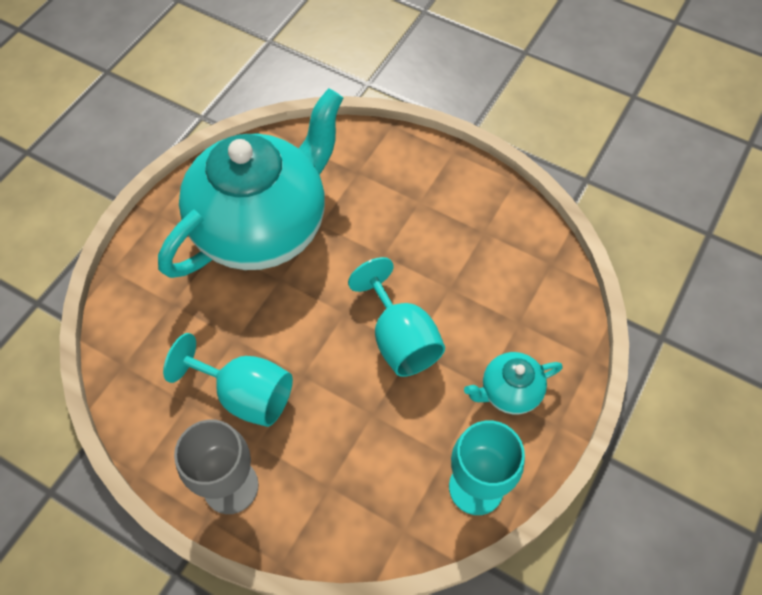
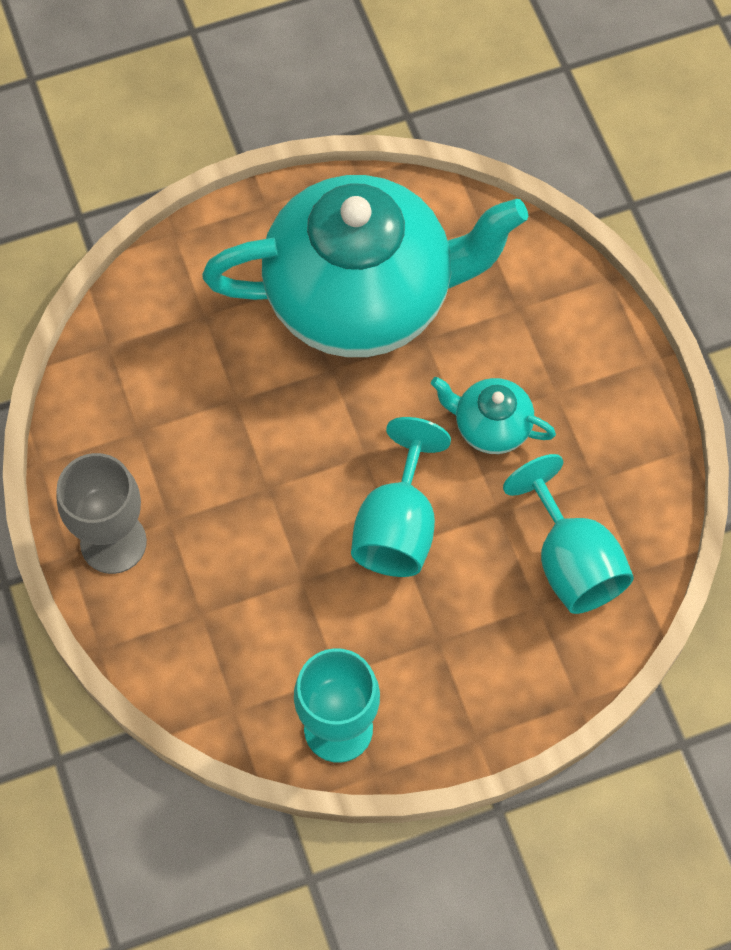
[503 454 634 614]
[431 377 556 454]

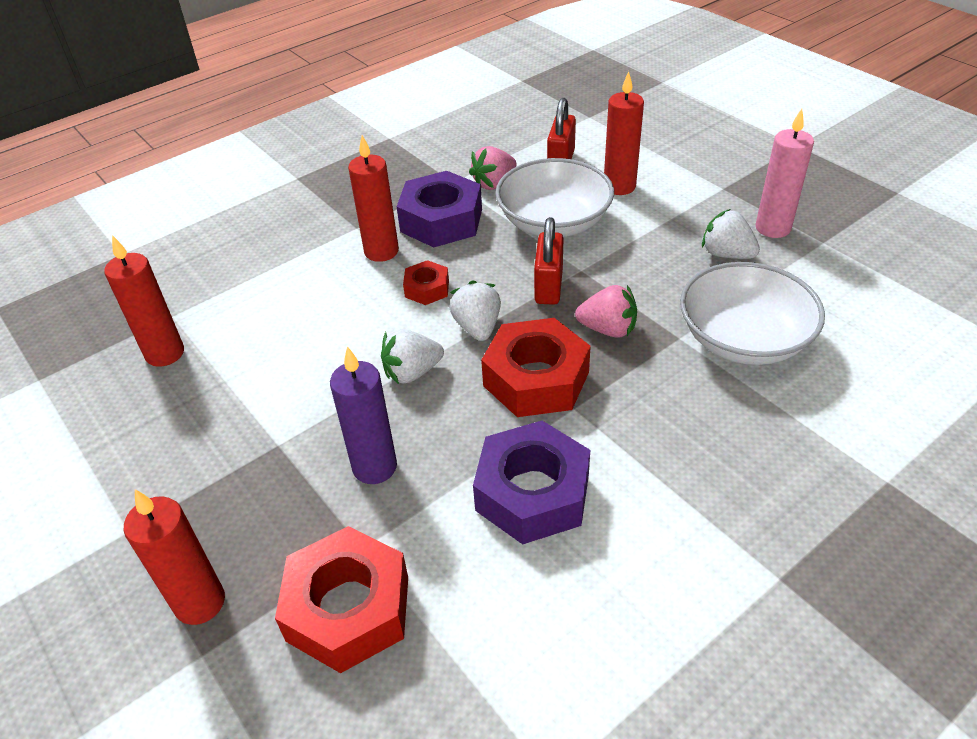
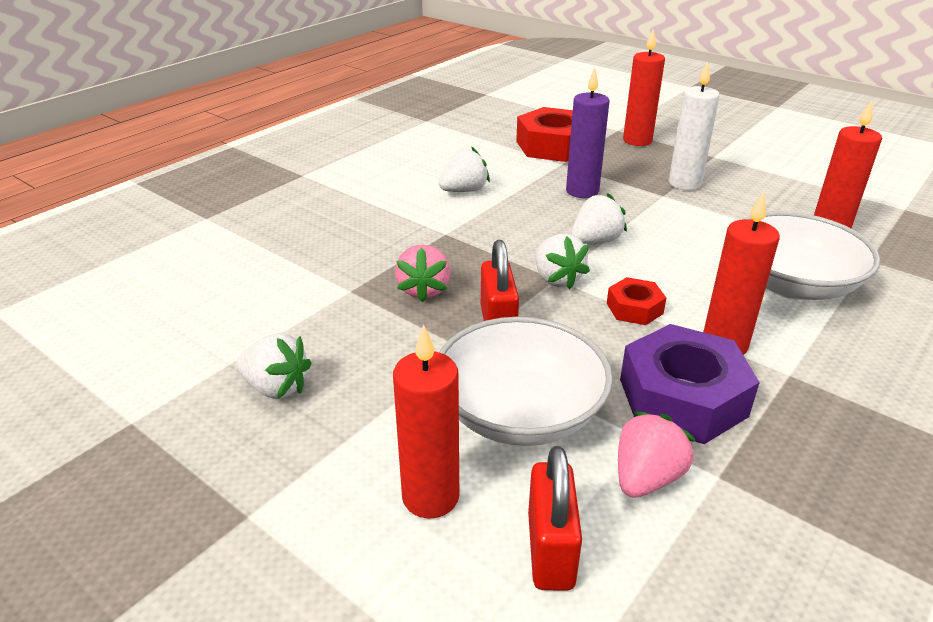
[755 109 814 238] (first image)
[742 211 880 300]
[395 244 450 303]
[481 318 591 417] (first image)
[439 147 490 192]
[669 62 720 190]

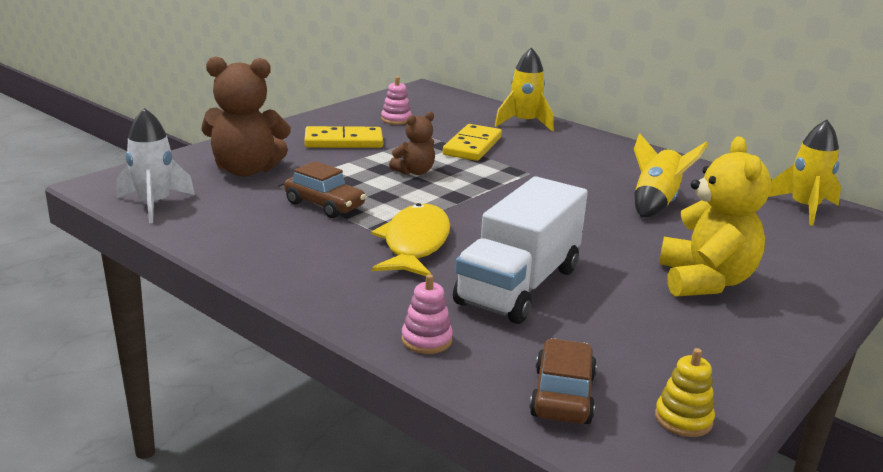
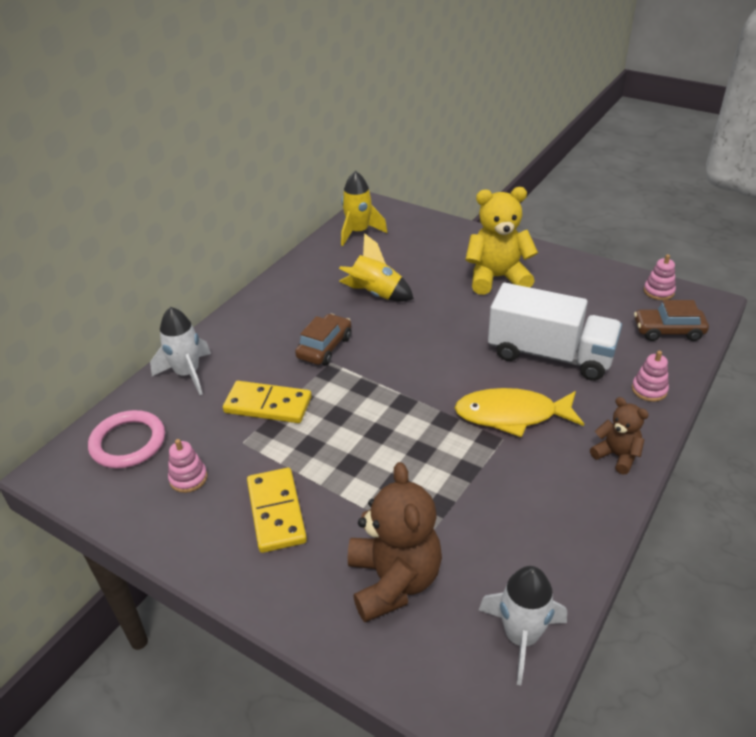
[150 307 211 395]
[590 397 649 475]
[295 314 352 365]
[644 254 676 300]
[88 410 165 469]

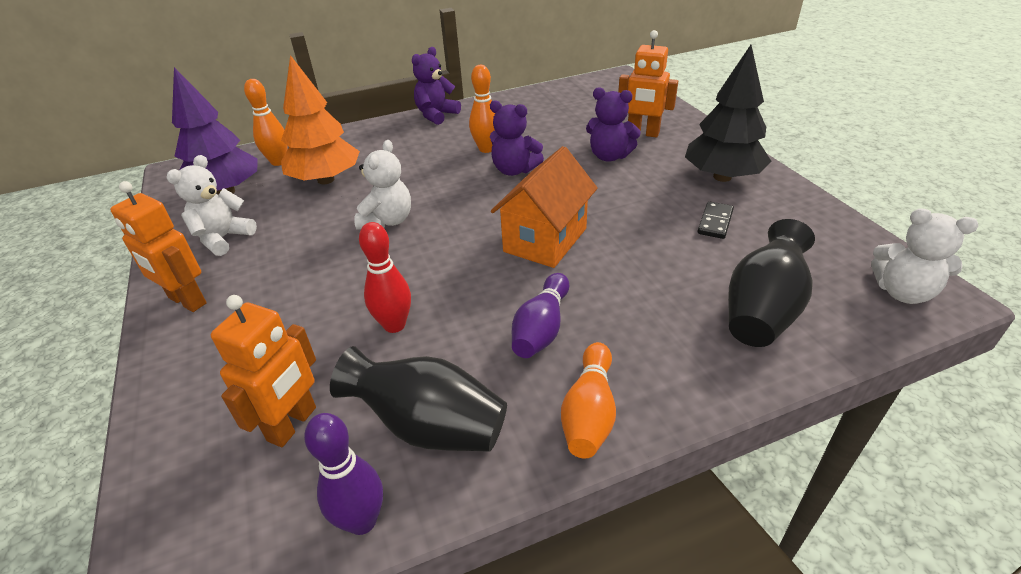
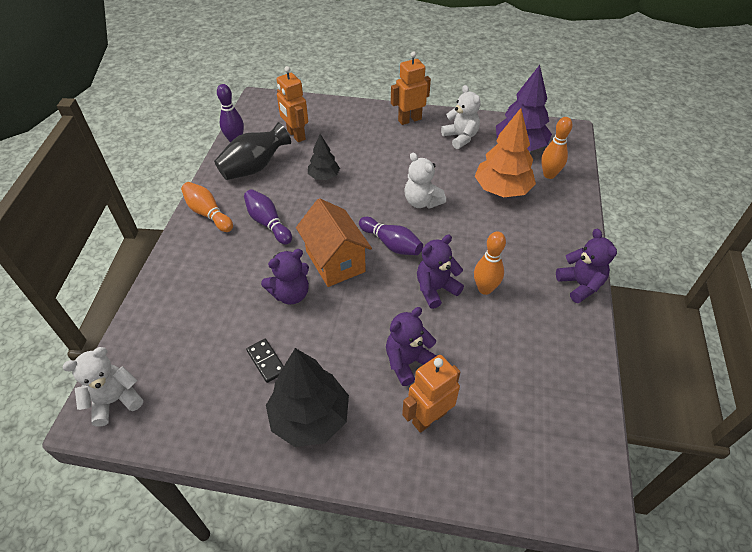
[728 219 815 347] (first image)
[308 134 340 180]
[359 217 423 255]
[261 249 309 304]

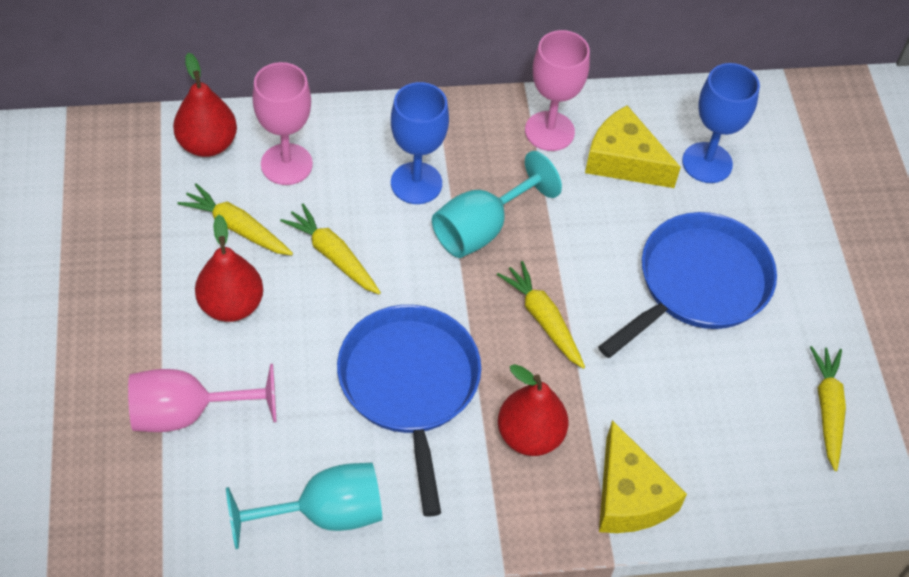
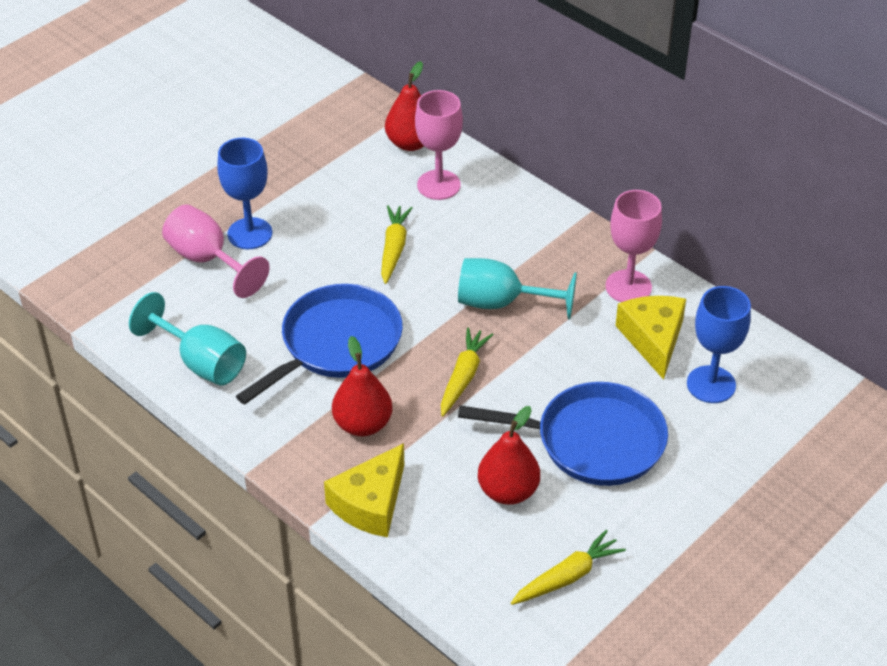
[217 138 272 249]
[177 183 293 255] (first image)
[478 406 540 505]

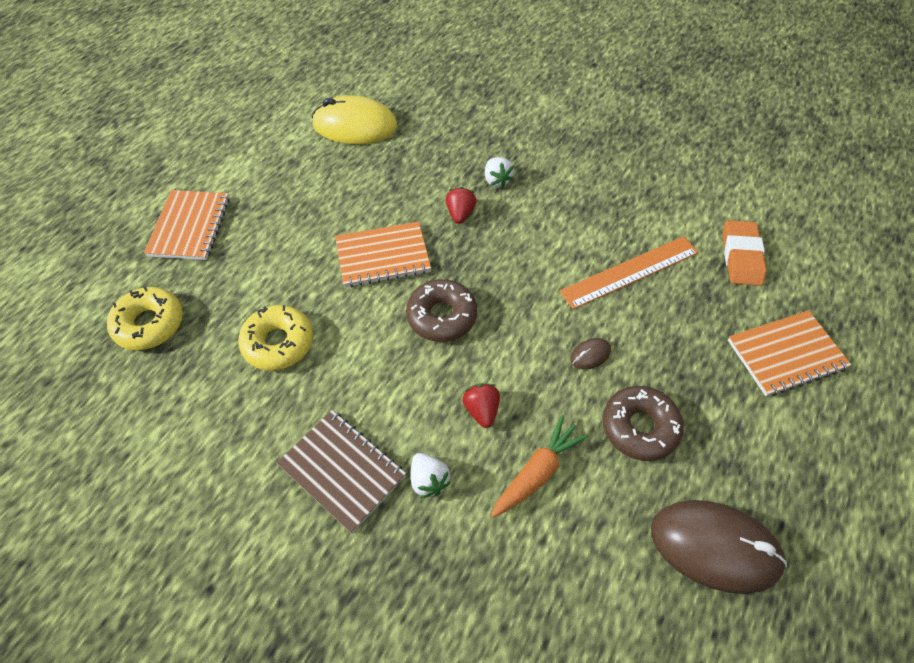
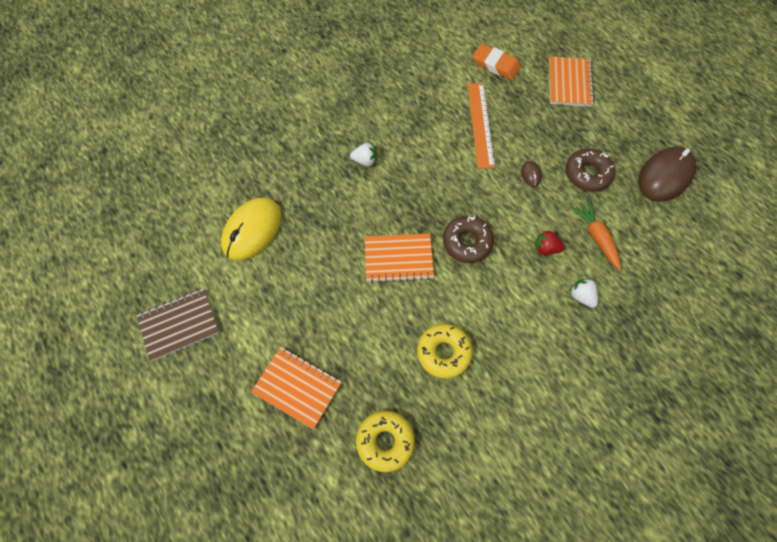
[446 187 477 224] (first image)
[365 234 434 283]
[136 288 219 361]
[570 278 598 308]

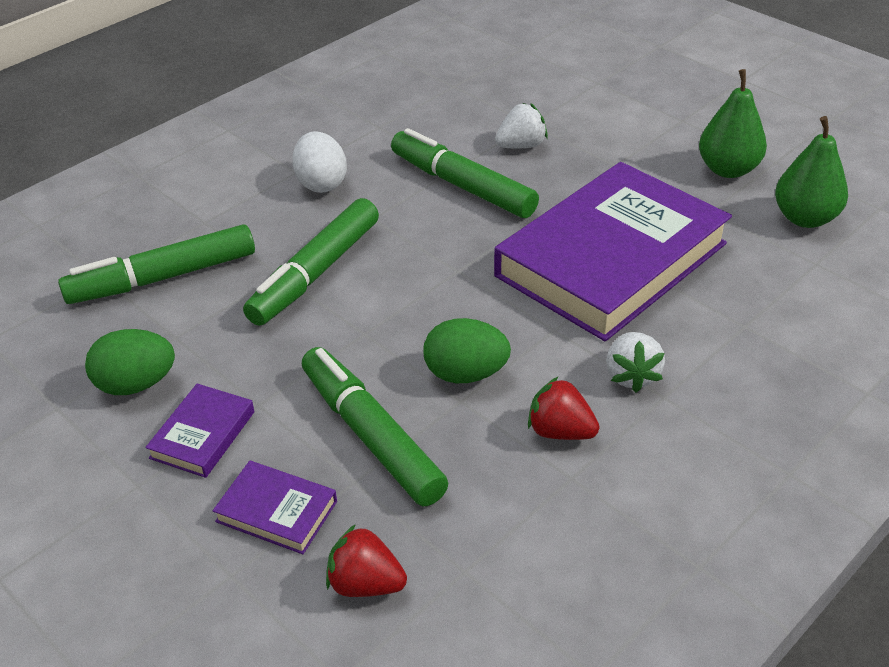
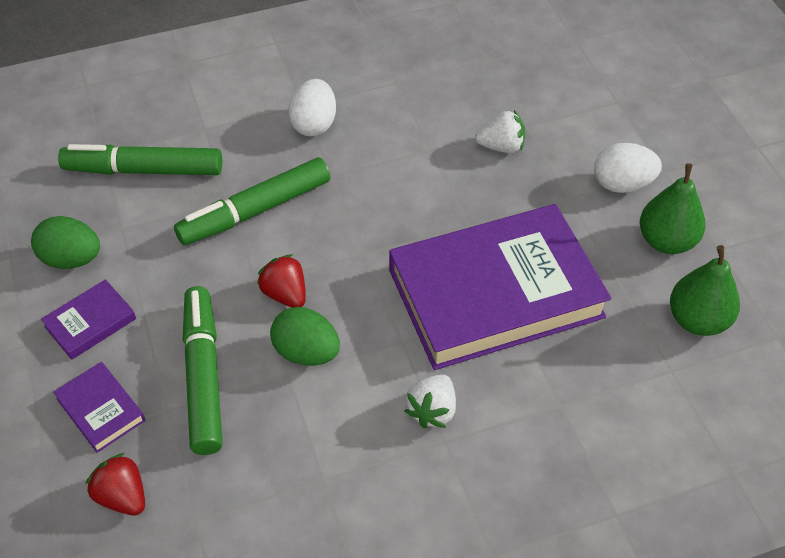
[391 128 539 218] (first image)
[257 254 306 308]
[594 143 662 193]

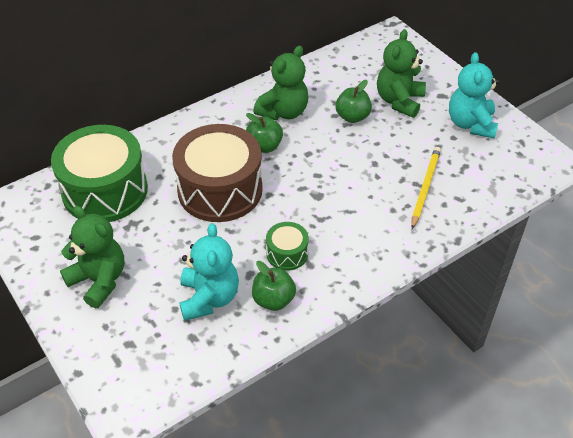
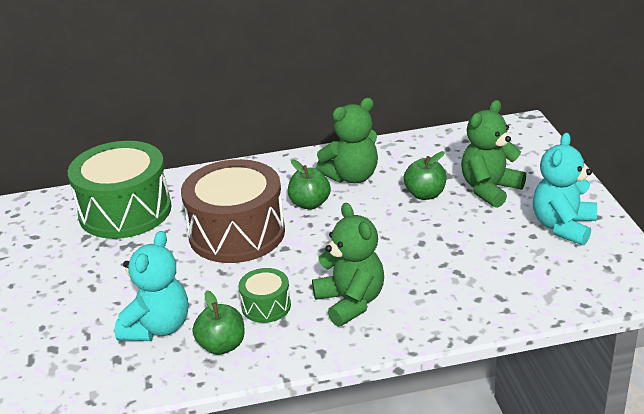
[411 147 441 229] (first image)
[312 203 384 327]

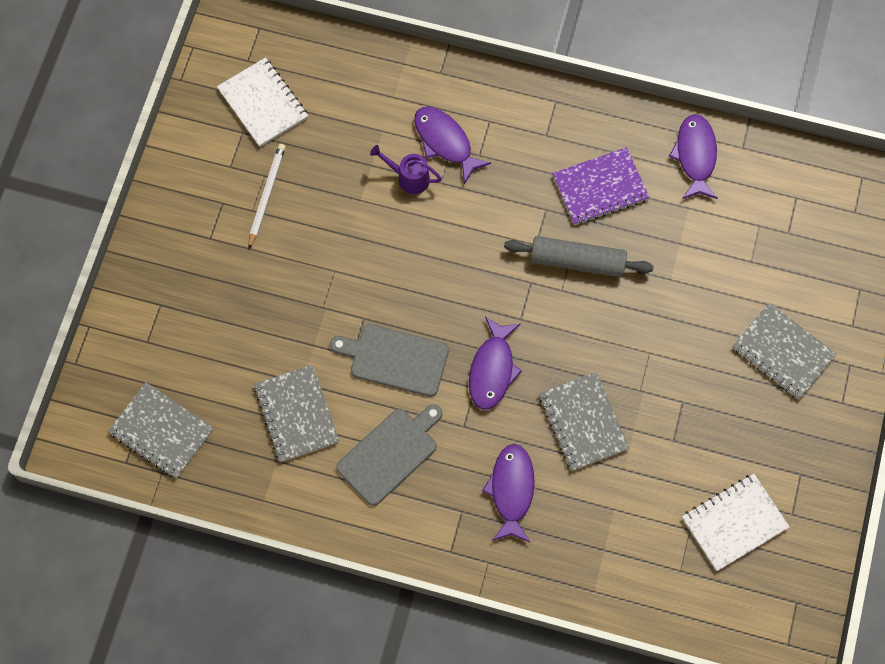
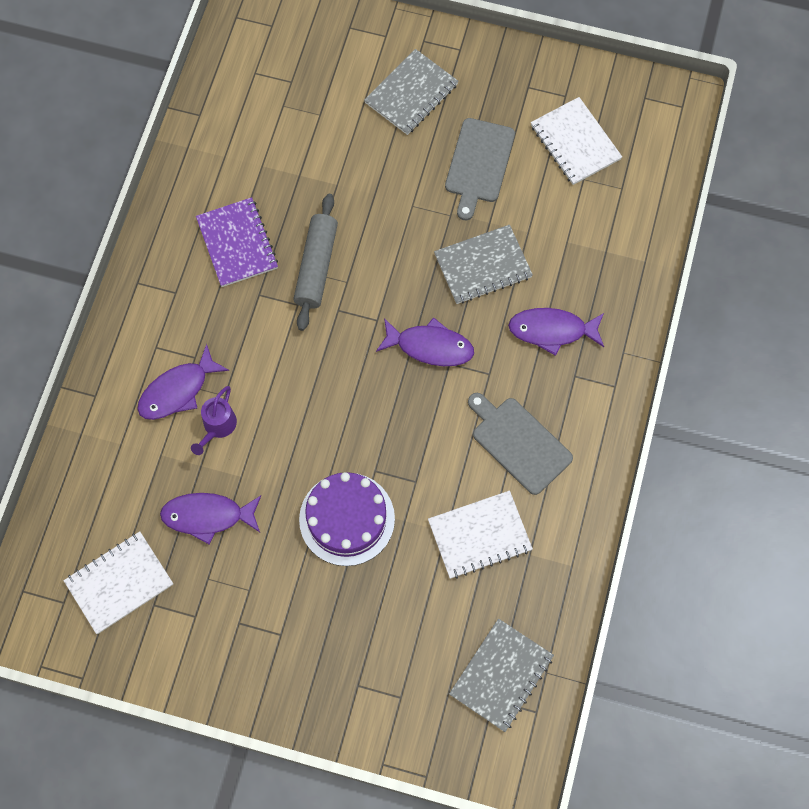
[160 493 261 544]
[249 144 286 249] (first image)
[445 118 515 220]
[428 491 533 579]
[299 472 395 566]

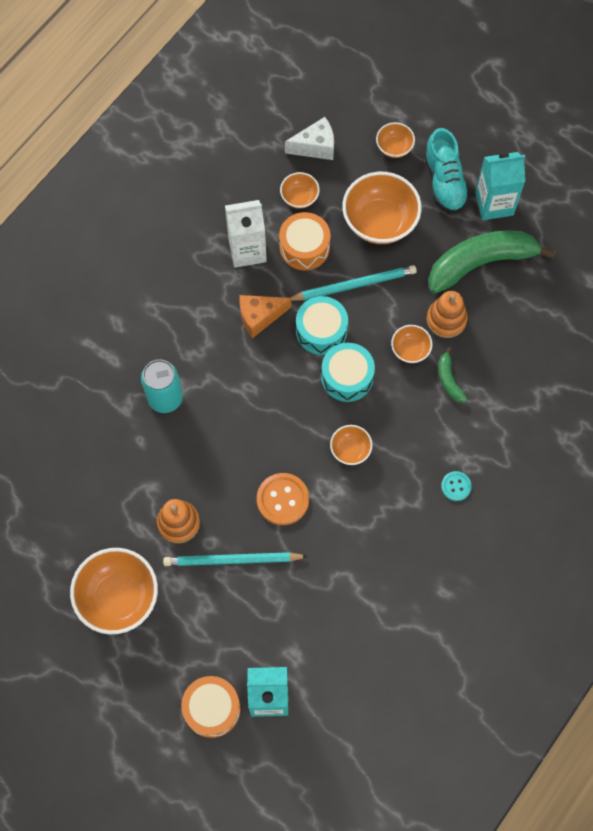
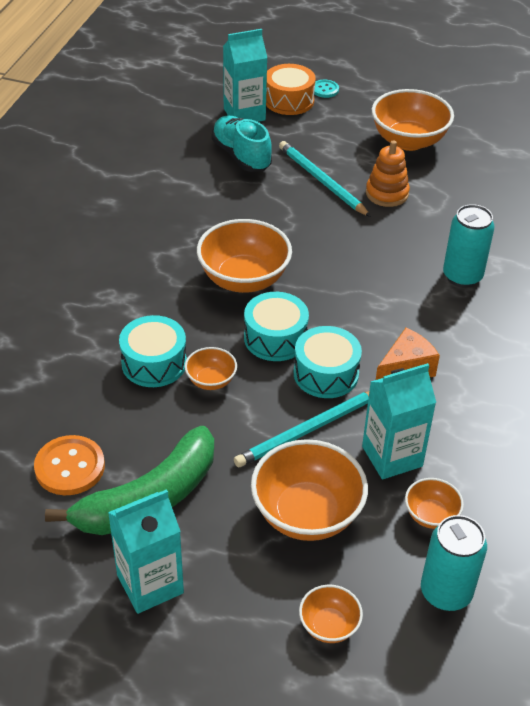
[421 515 487 611]
[212 116 272 172]
[225 200 267 268] (first image)
[362 363 436 480]
[427 291 468 338] (first image)
[119 315 187 387]
[197 219 292 293]
[314 80 339 98]
[34 435 105 495]
[279 141 371 217]

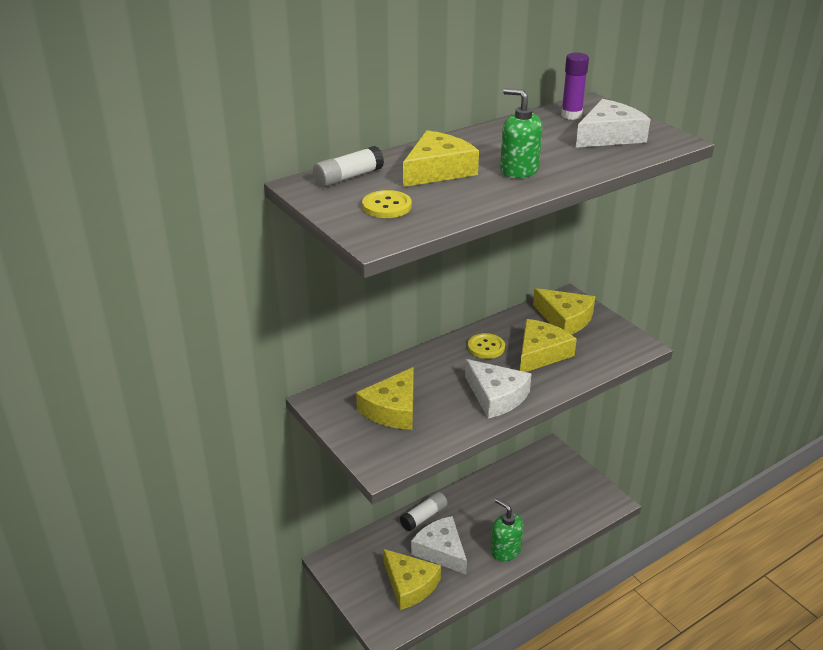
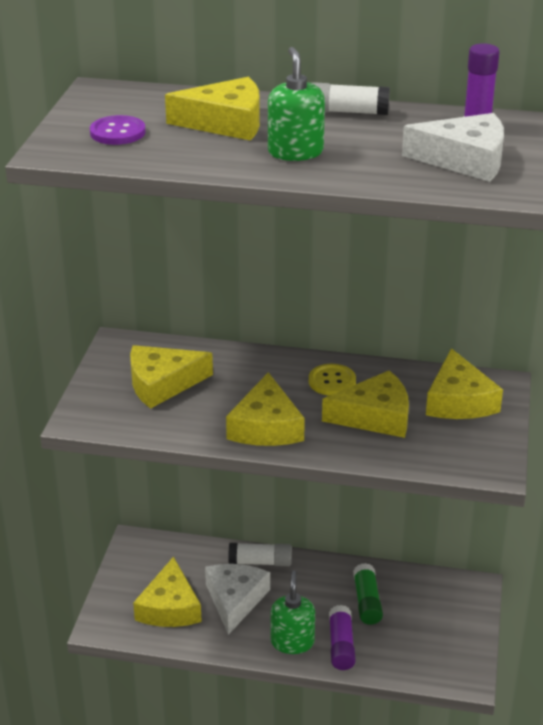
[311 82 390 115]
[90 115 146 145]
[226 372 305 446]
[353 563 383 625]
[329 605 356 670]

